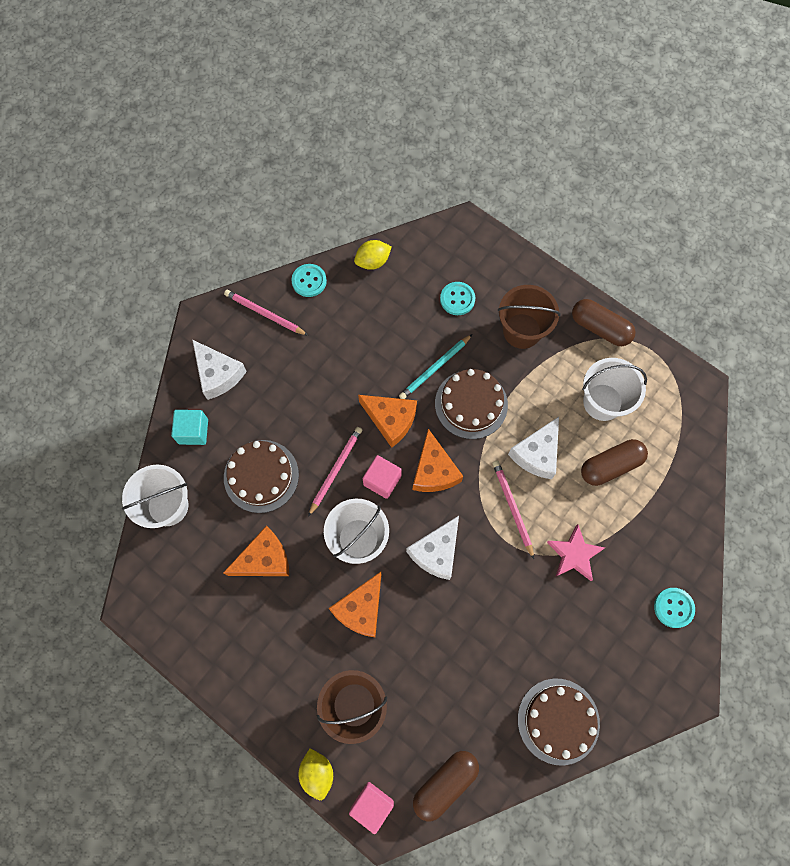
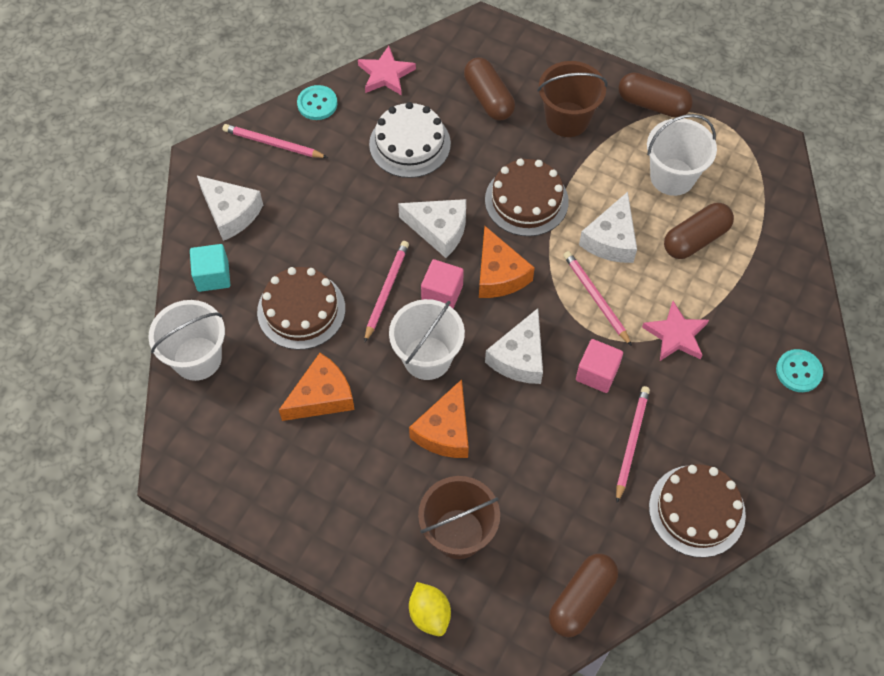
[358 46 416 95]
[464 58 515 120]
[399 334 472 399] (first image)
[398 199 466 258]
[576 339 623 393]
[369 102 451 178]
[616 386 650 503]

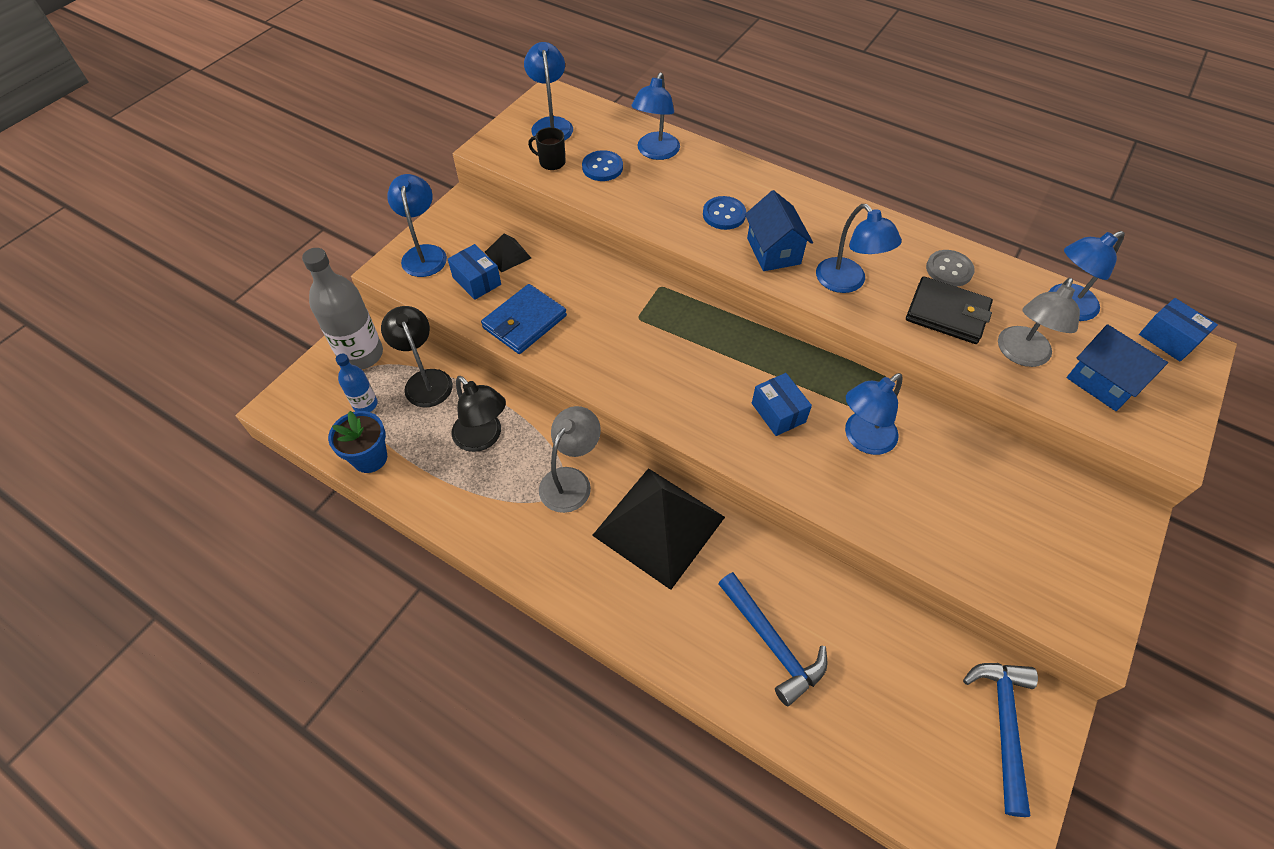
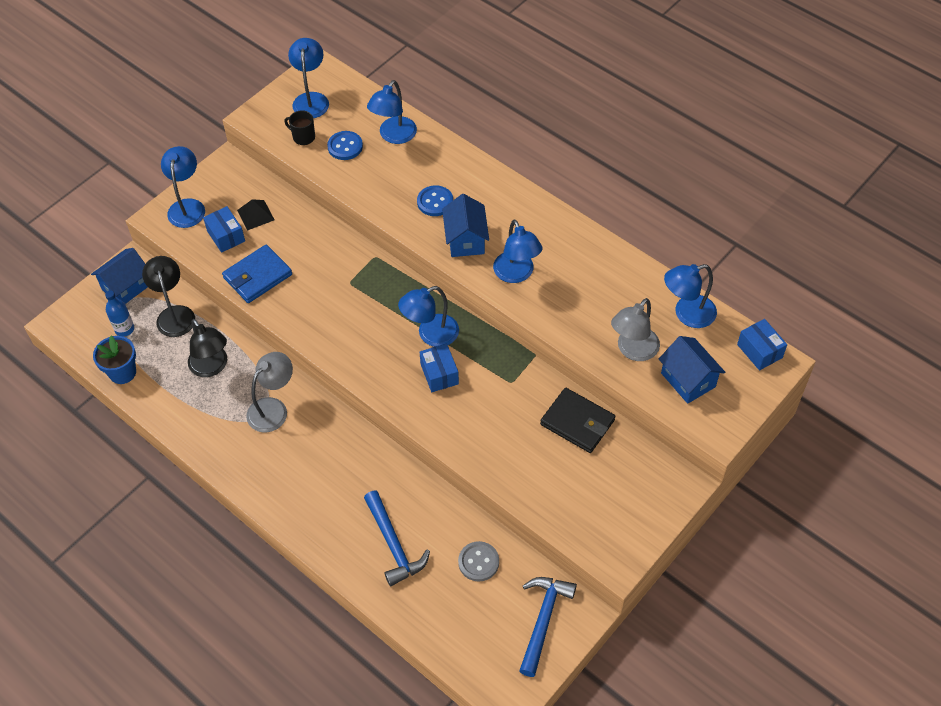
[91 248 148 304]
[458 541 499 581]
[540 388 615 453]
[398 286 459 347]
[592 468 725 590] (first image)

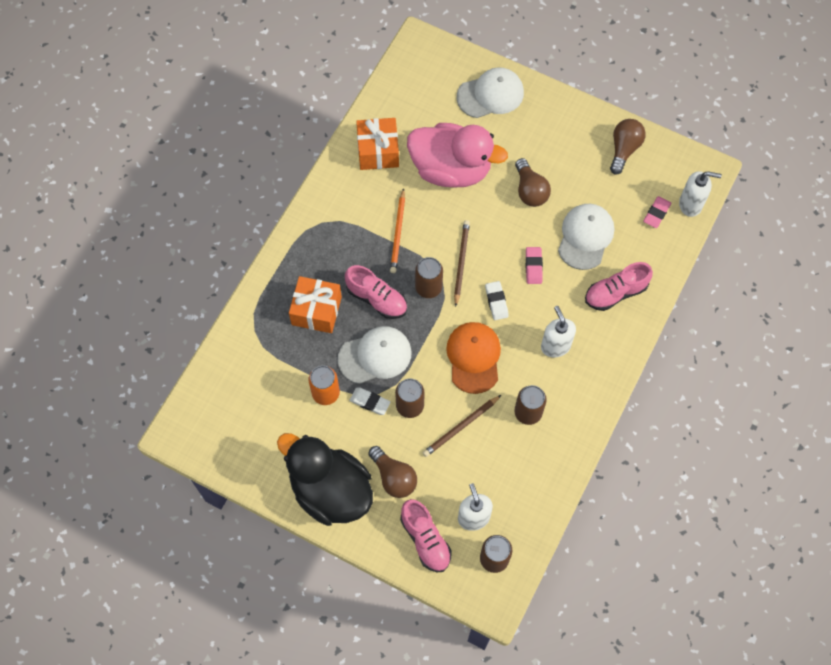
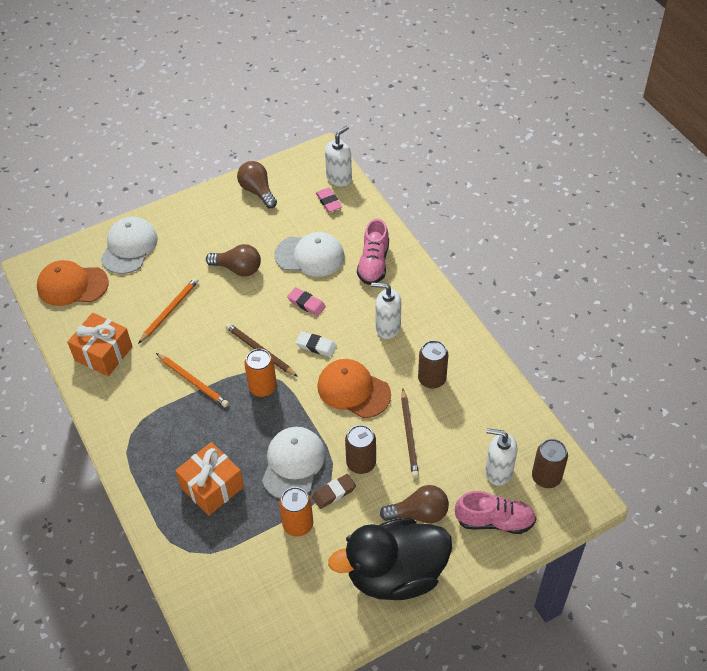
[138 277 199 344]
[274 232 344 277]
[244 349 277 397]
[345 265 407 319] (first image)
[312 474 356 509]
[37 260 109 306]

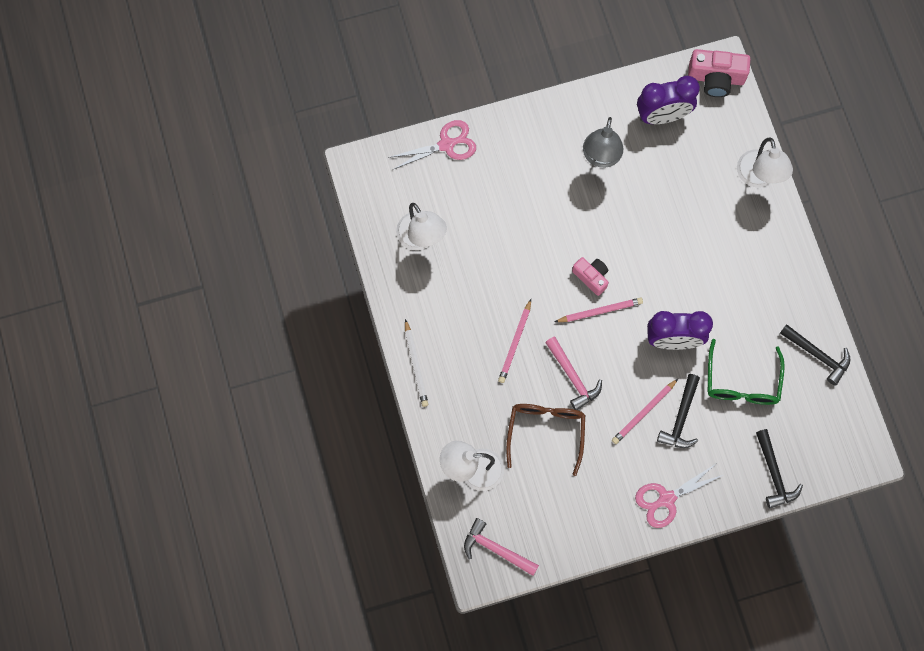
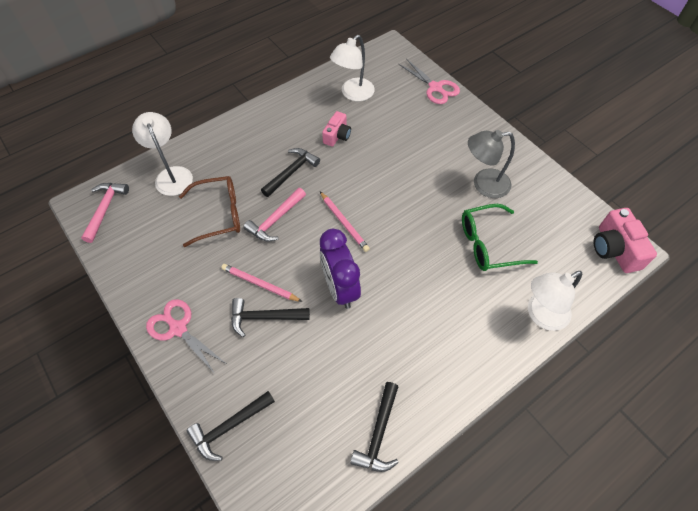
[637 76 700 124] (first image)
[322 111 351 147]
[261 148 320 197]
[405 319 428 407] (first image)
[462 204 538 271]

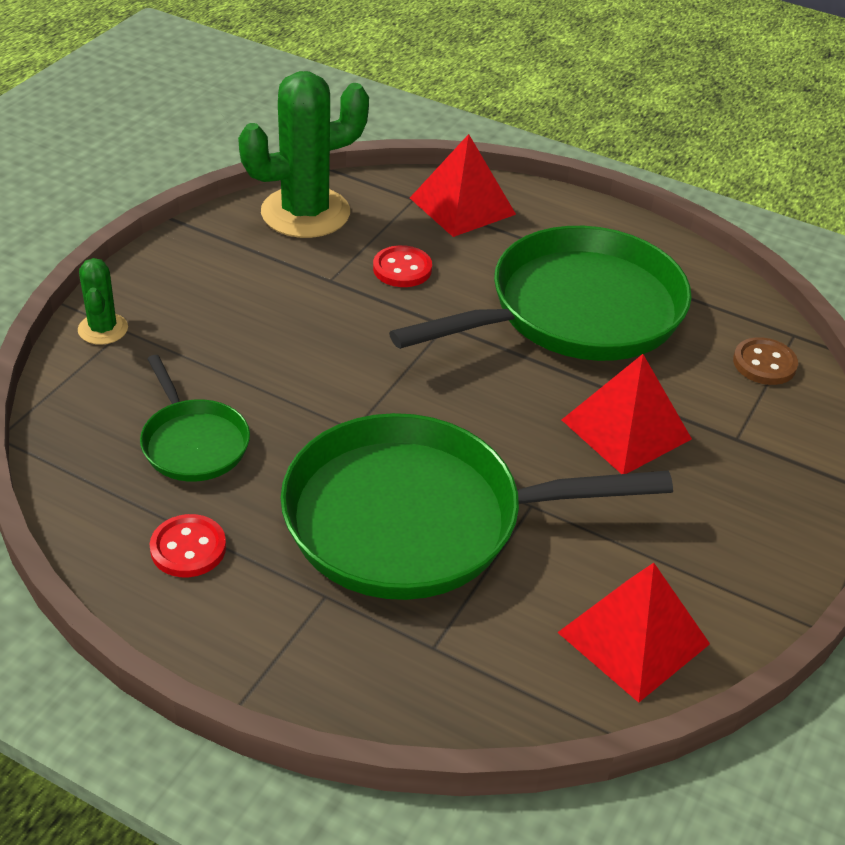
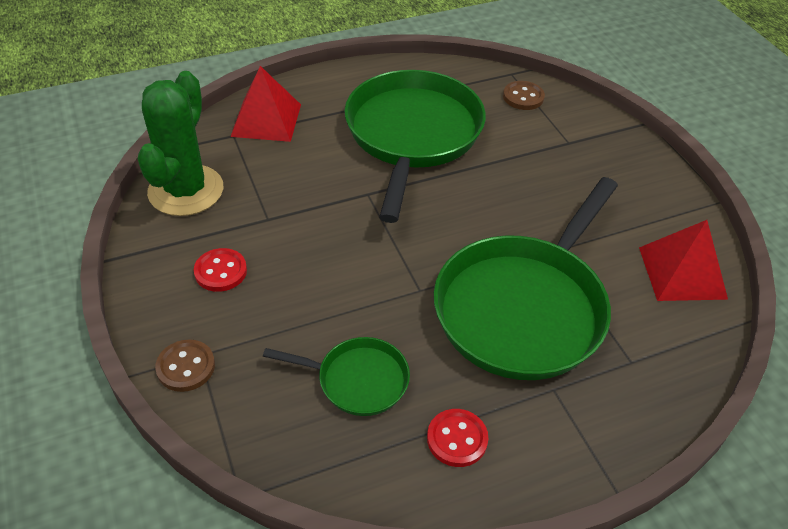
[194 248 247 292]
[155 340 215 392]
[562 354 692 474] (first image)

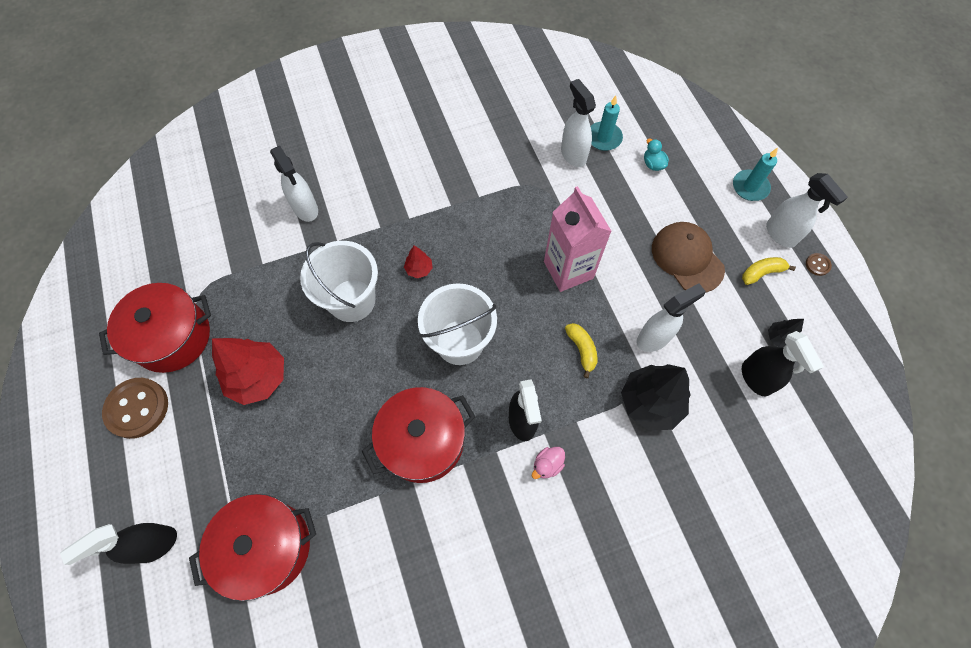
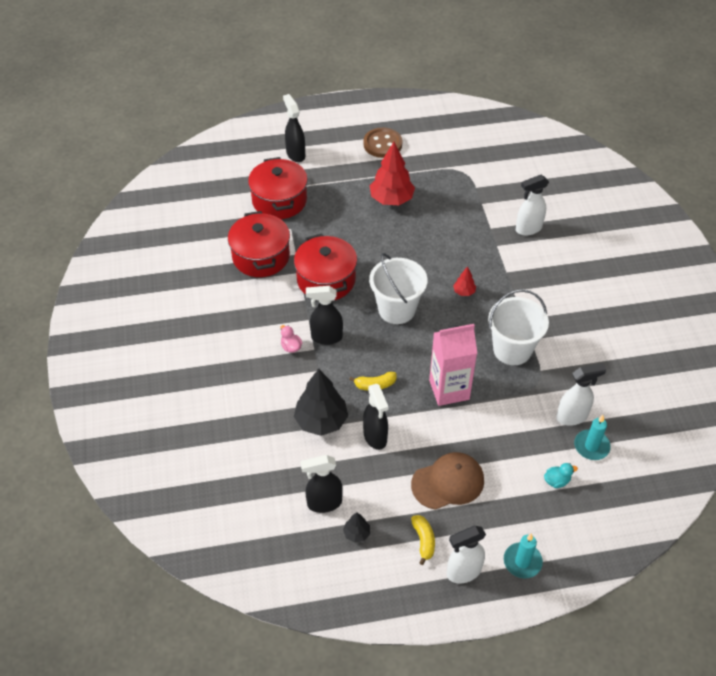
[488 289 549 365]
[806 253 832 276] (first image)
[228 211 290 277]
[363 384 389 450]

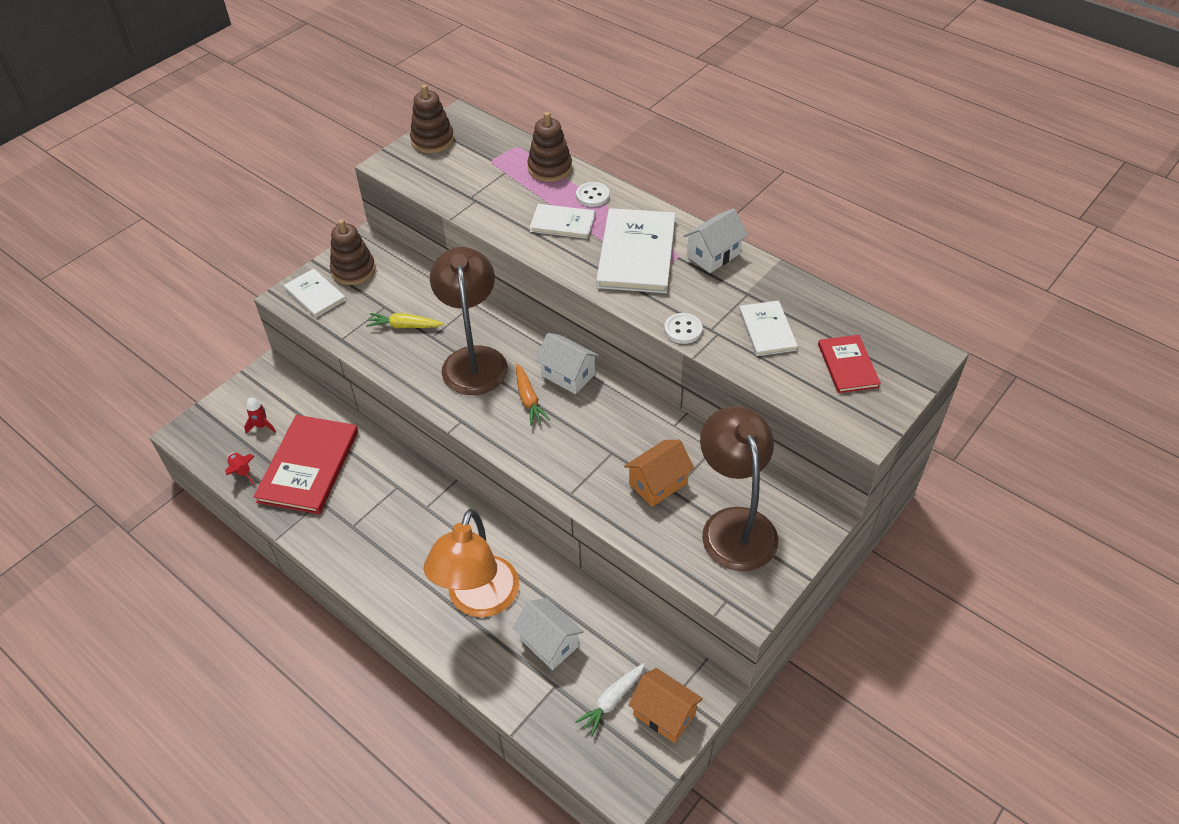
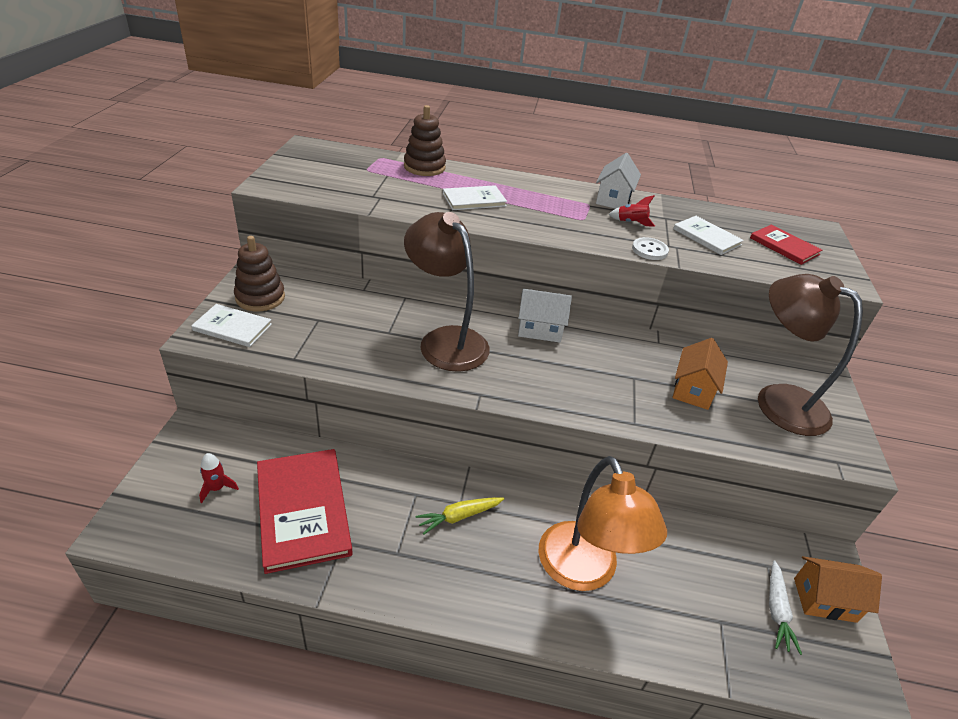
[410 84 454 153] (first image)
[576 182 610 207] (first image)
[596 208 675 293] (first image)
[416 497 504 535]
[516 364 550 426] (first image)
[609 195 655 227]
[513 598 584 670] (first image)

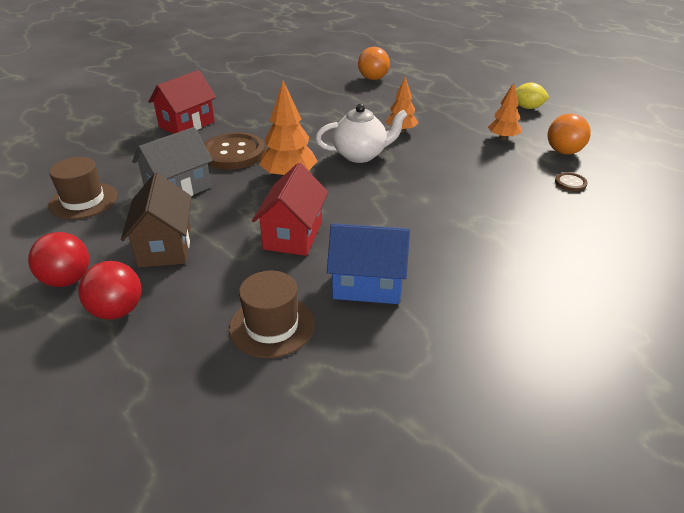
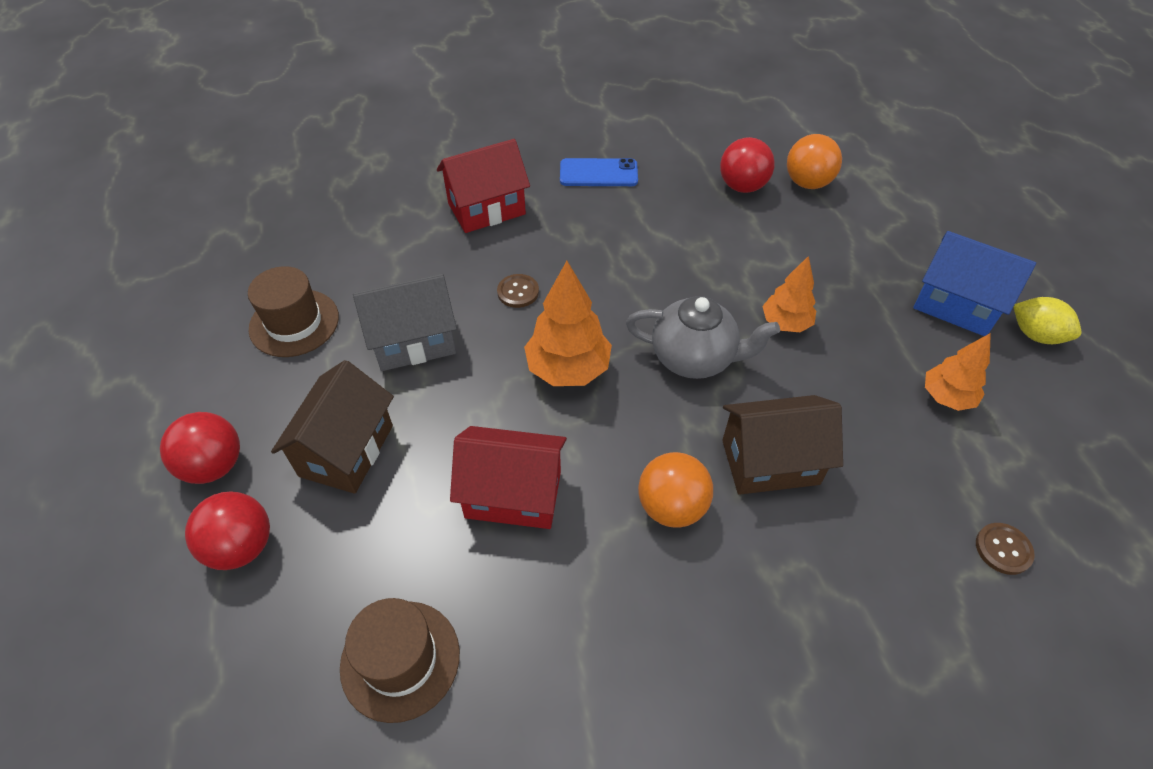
[626 296 780 379]
[638 452 713 528]
[497 274 539 308]
[450 426 567 529]
[913 231 1036 336]
[720 137 775 193]
[560 158 638 186]
[722 395 843 495]

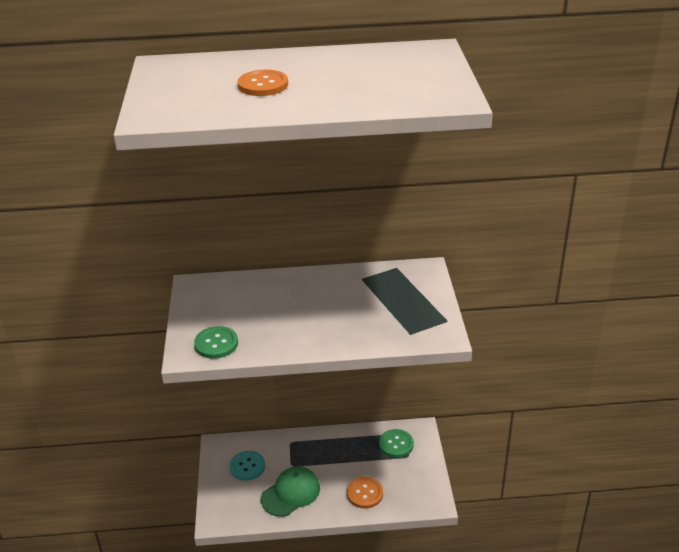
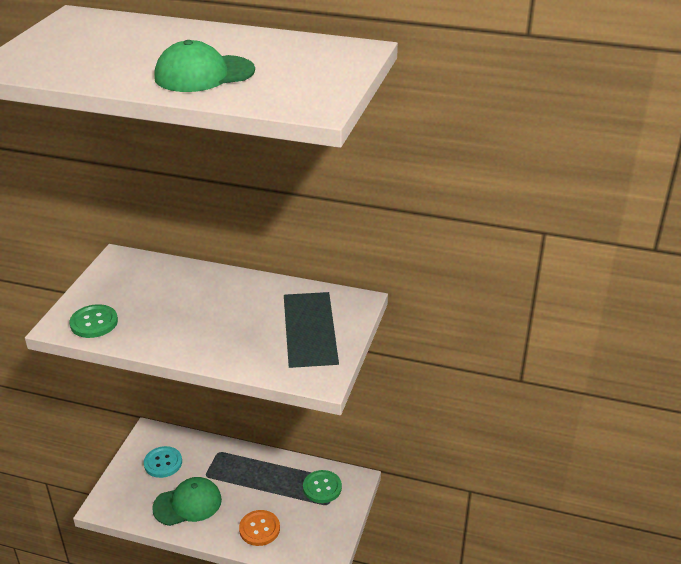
[238 70 288 96] (first image)
[154 40 255 92]

